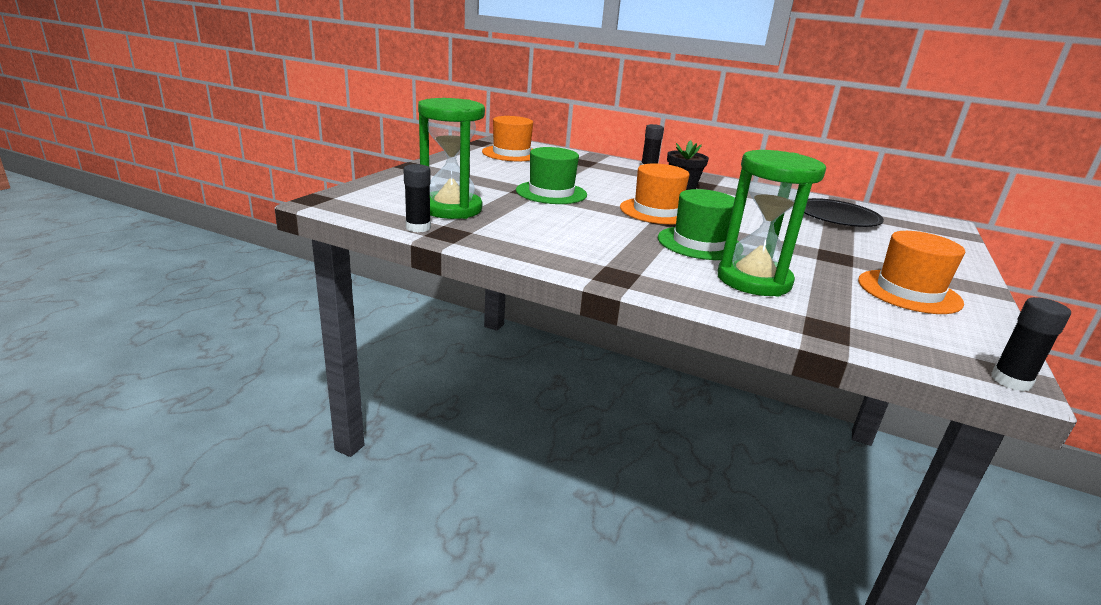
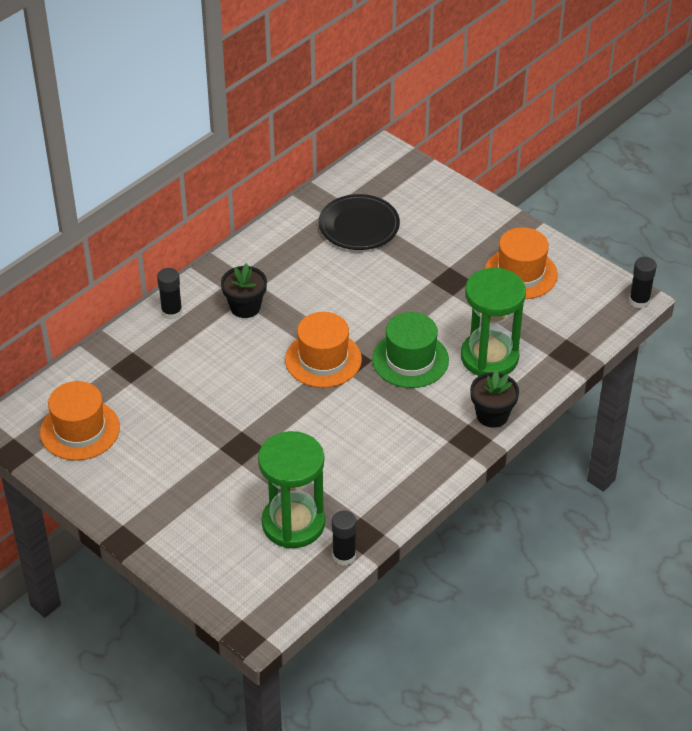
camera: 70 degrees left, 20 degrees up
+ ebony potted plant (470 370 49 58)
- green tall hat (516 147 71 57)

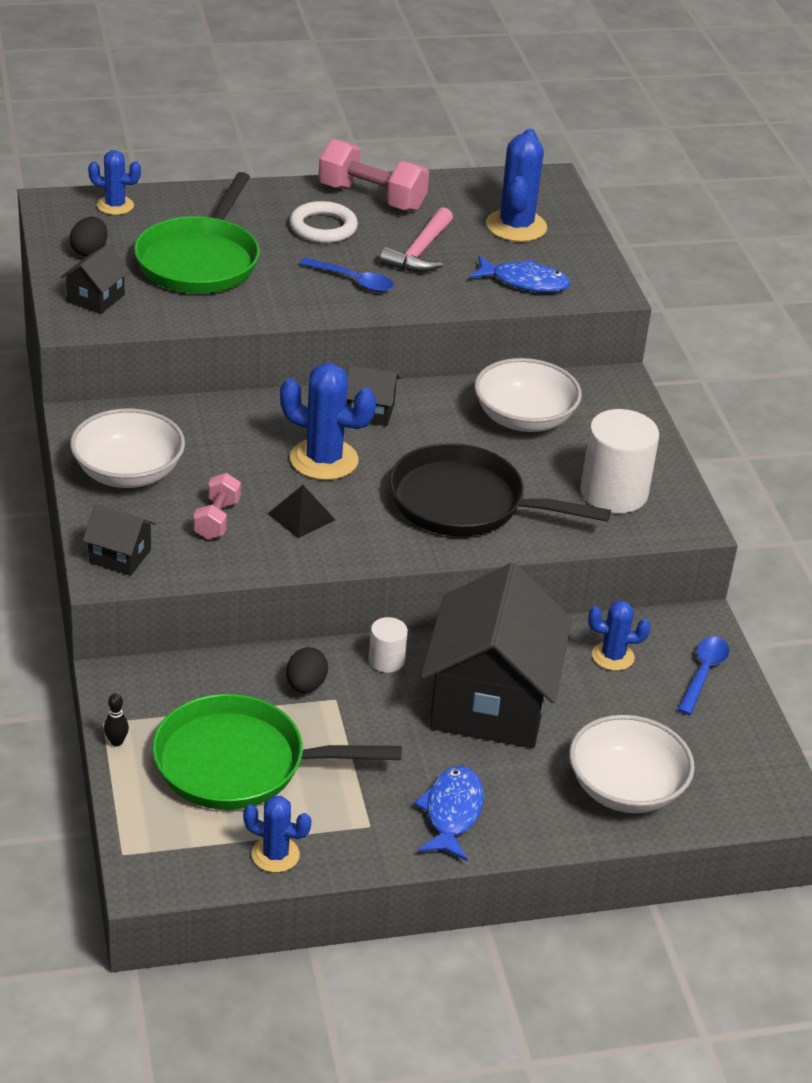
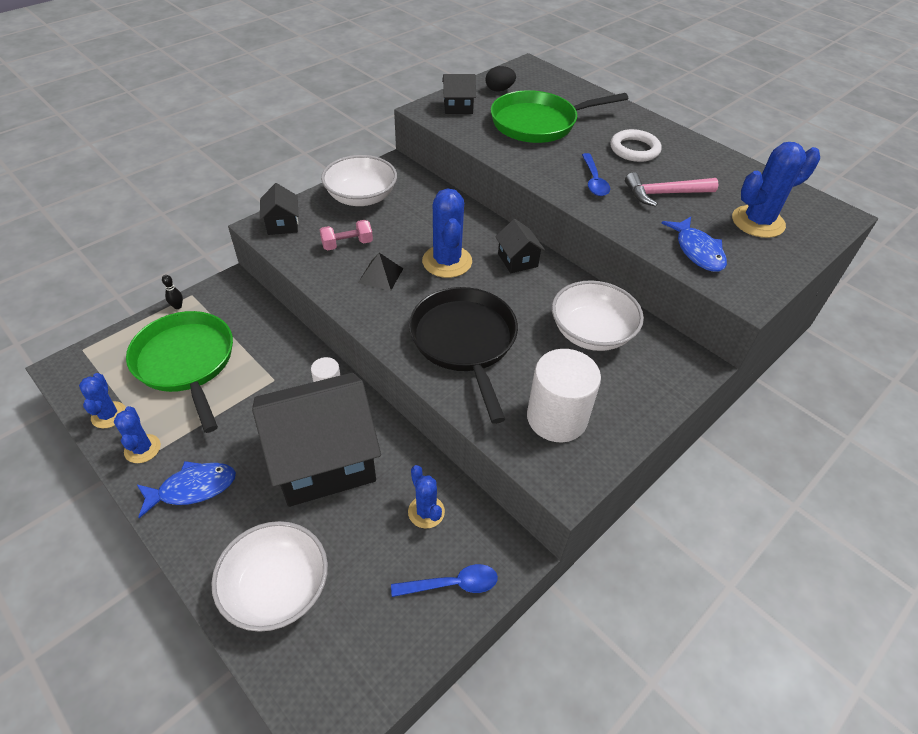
camera: 60 degrees right, 10 degrees up
~ cobalt saguaro cactus (88 150 53 65) to (114 406 47 57)
- ebony egg shape (286 647 42 46)
- rose-pink hand weight (319 139 110 73)

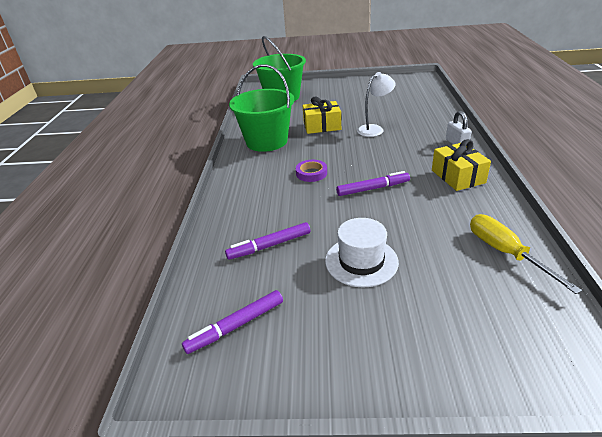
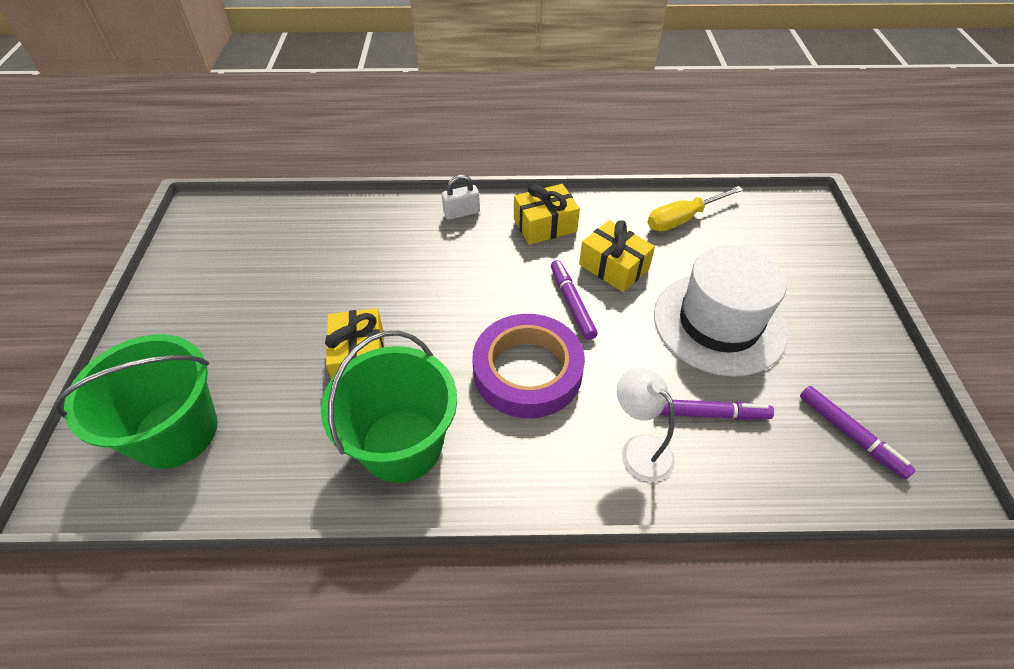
camera: 95 degrees left, 15 degrees up
~ violet sticky tape (296 160 31 22) = (472 314 113 104) x2.23
+ bright yellow gift (579 220 76 72)
~ snow-white reading lamp (357 72 38 65) to (617 368 58 114)
~ snow-white tall hat (325 218 74 70) = (654 245 134 132) x1.63
~ violet felt pen (225 222 85 38) = (659 400 115 20) 60 degrees counterclockwise

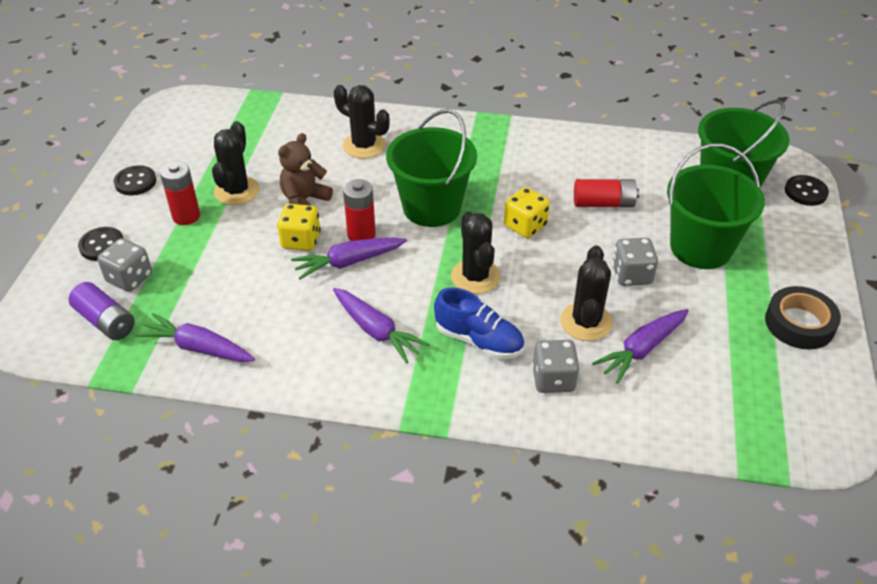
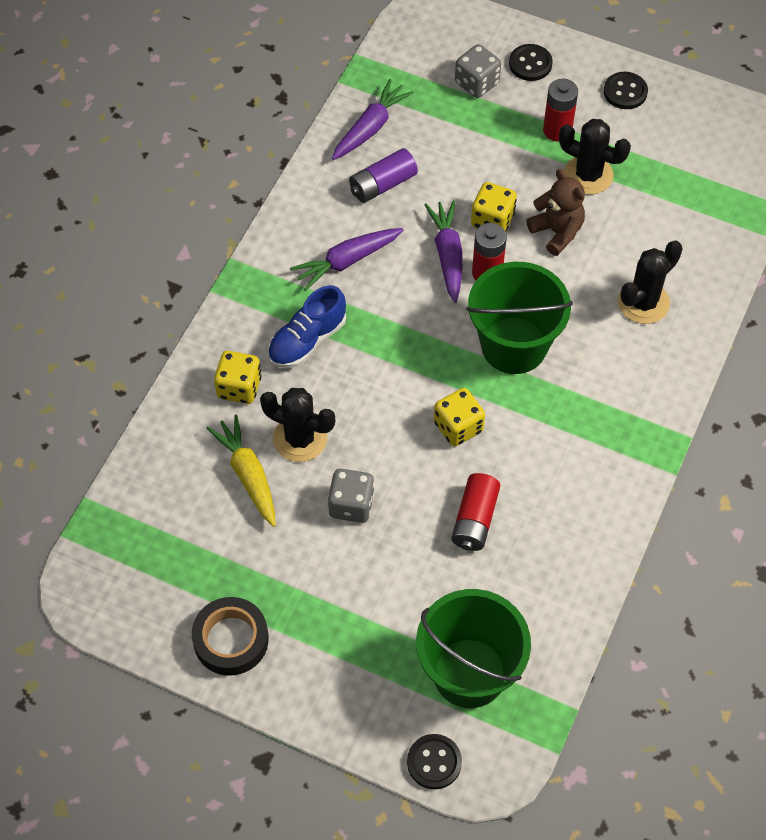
camera: 105 degrees right, 15 degrees up
~ violet toy carrot (592 309 97 75) to bright yellow toy carrot (206 415 70 112)
~ ash-grey die (532 340 48 53) to bright yellow die (214 351 48 53)
~ violet power cell (69 282 66 58) to (349 148 69 55)
- ebony saguaro cactus (451 212 50 82)
- green pail (667 144 98 125)

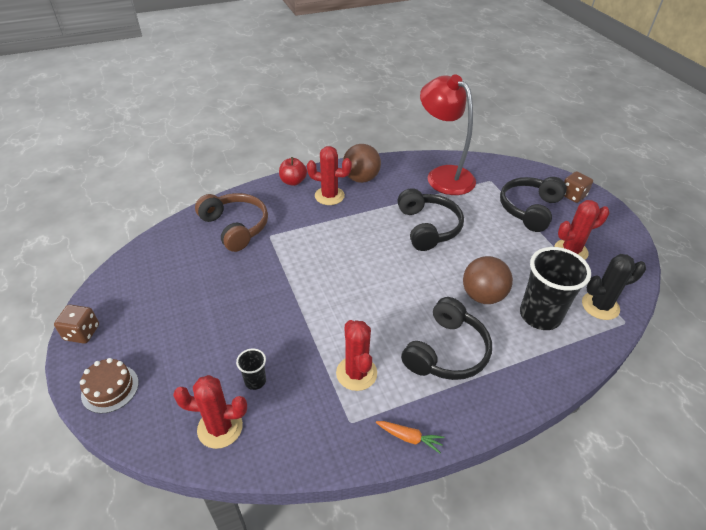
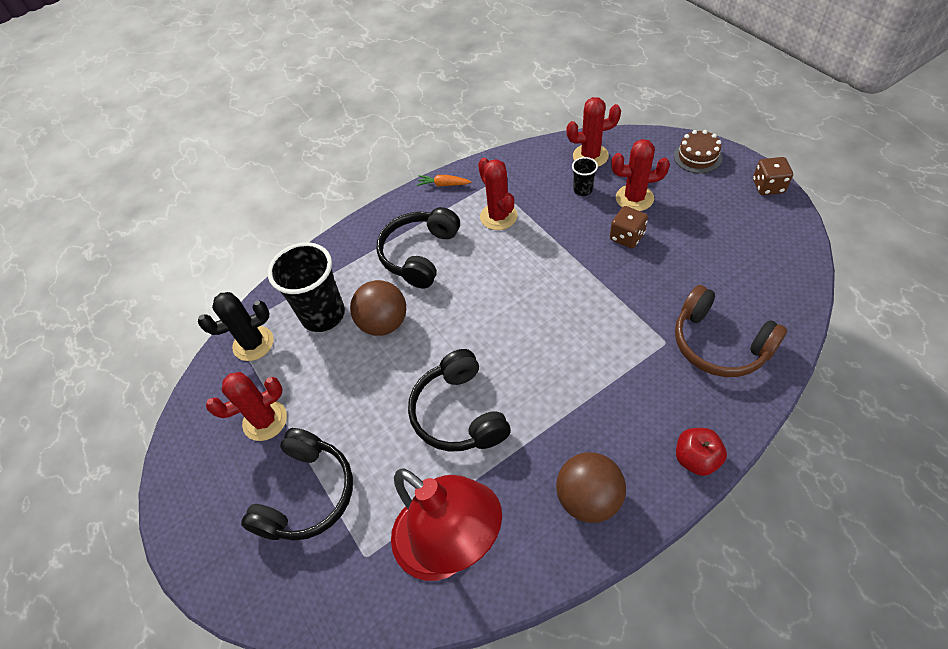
camera: 175 degrees right, 10 degrees up
~ brown die (564 171 29 32) to (610 206 38 42)
~ red saguaro cactus (307 146 45 59) to (611 139 59 72)

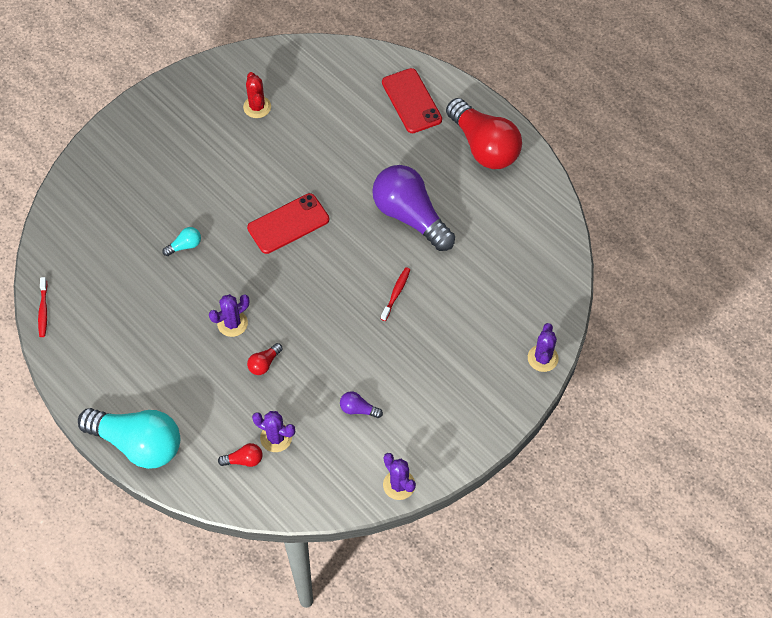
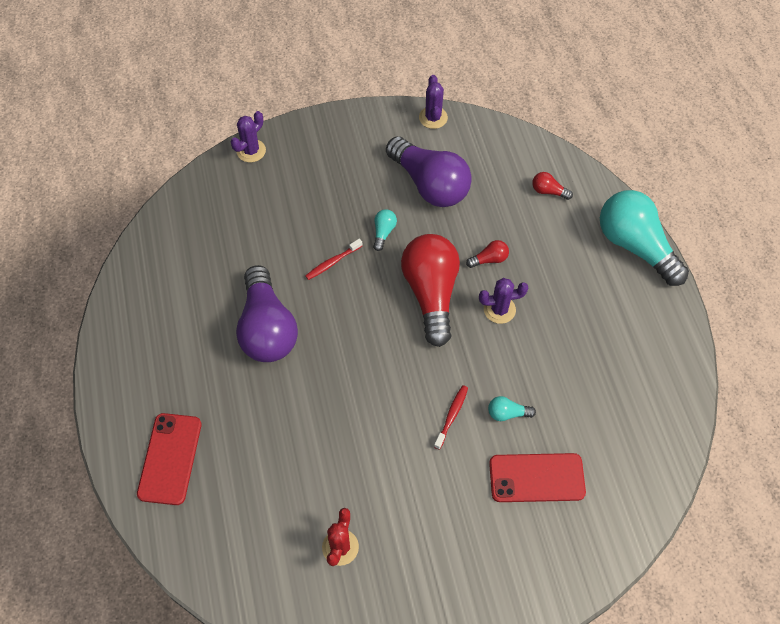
camera: 150 degrees left, 0 degrees up
+ aqua bulb (373 209 24 42)
~ violet bulb (340 391 43 27) = (386 136 86 71) x2.49
~ red bulb (446 98 76 71) to (401 234 59 113)
~ red tooth brush (38 277 9 60) to (434 385 34 65)
~ red mobile phone (247 193 82 61) to (489 453 97 49)
- violet saguaro cactus (252 411 43 41)

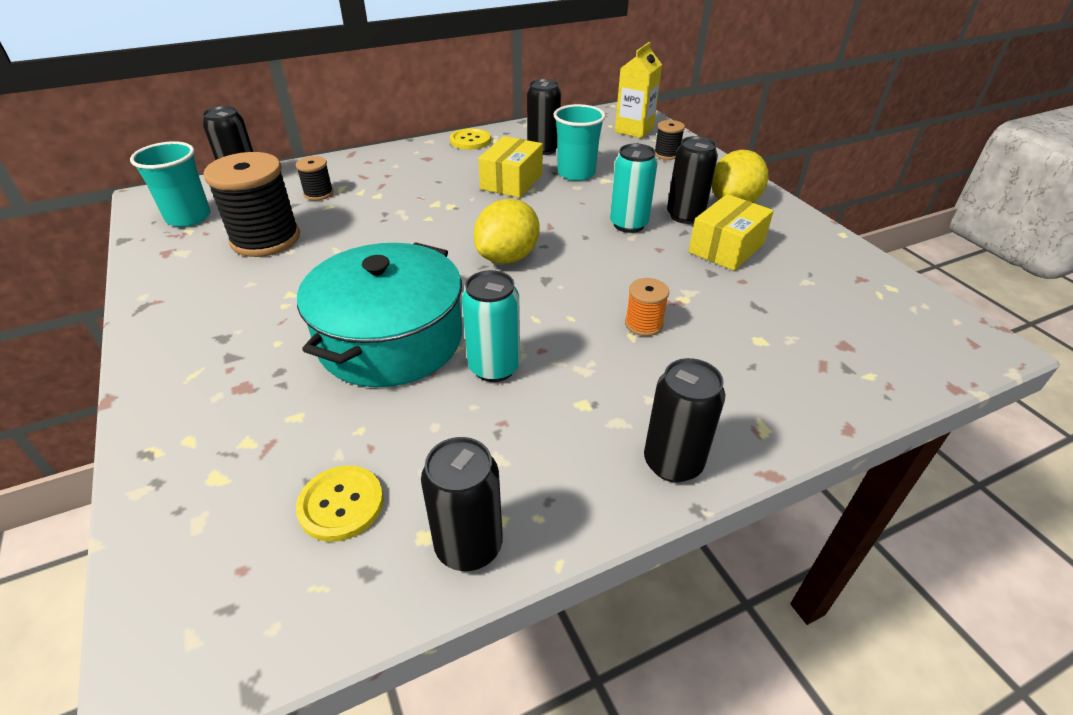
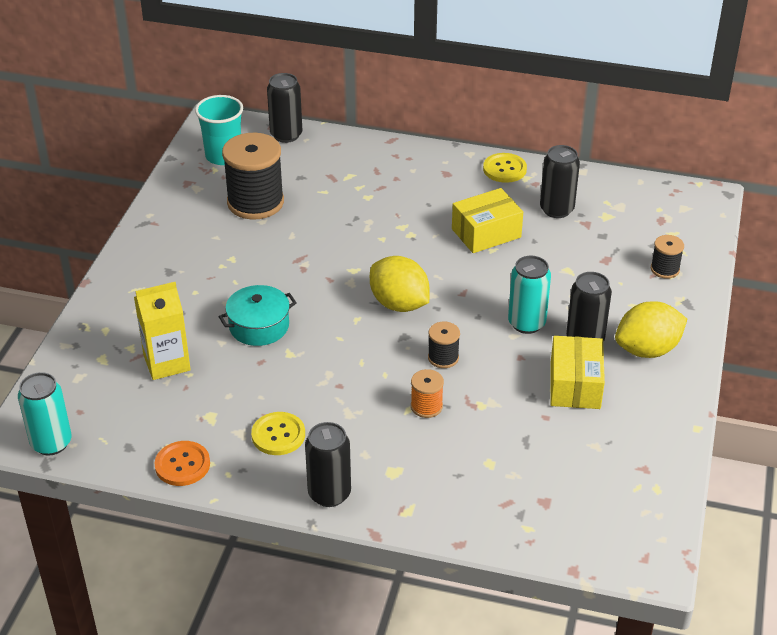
camera: 40 degrees right, 0 degrees up
~ aqua tin (462 270 58 112) to (18 372 54 83)
~ bright yellow carton (615 42 47 96) to (134 282 57 98)
~ ebony tin (421 437 82 134) to orange-coloured shirt button (154 441 56 45)
~ aqua stockpot (297 242 165 145) = (219 285 78 61) x0.54
~ bright yellow shirt button (296 466 88 76) to (251 412 54 43)
~ bright yellow citrus fruit (474 199 66 65) = (370 256 59 56) 60 degrees clockwise
~ ebony reel of thread (296 156 37 45) to (428 322 32 46)
~ bright yellow parcel (688 194 86 77) = (550 336 55 73) 75 degrees counterclockwise
- aqua beaker (554 104 51 77)

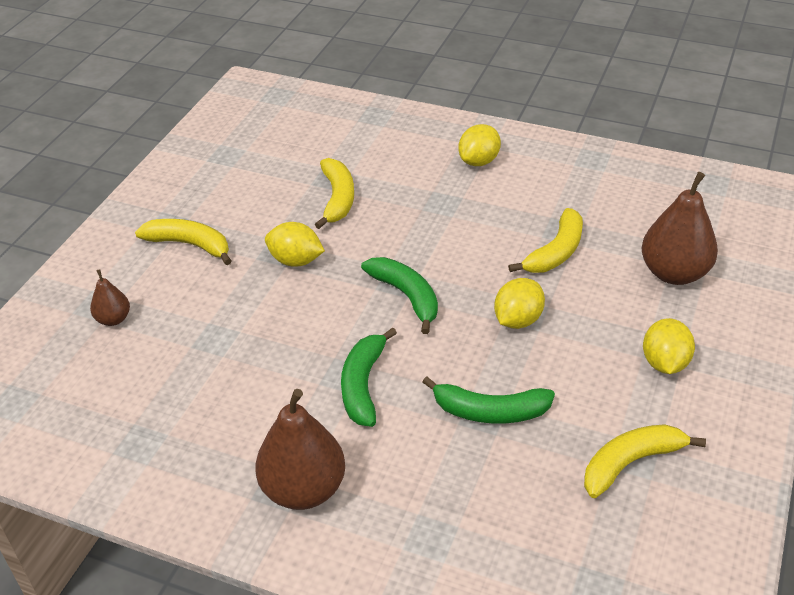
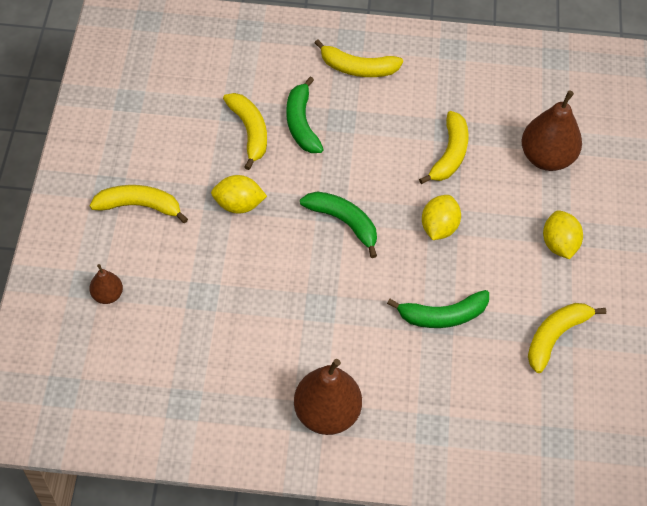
camera: 20 degrees left, 15 degrees up
~ green banana fruit (341 327 56 100) to (287 77 37 76)
~ bright yellow citrus fruit (458 124 43 42) to bright yellow banana fruit (315 40 88 37)

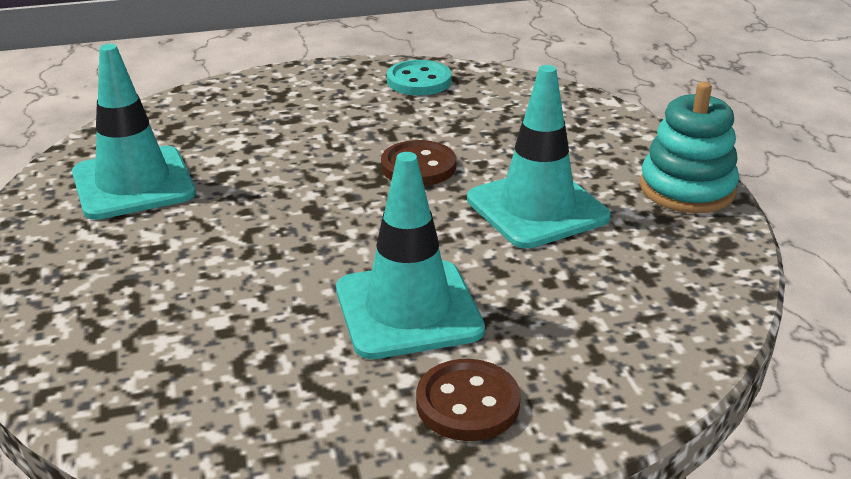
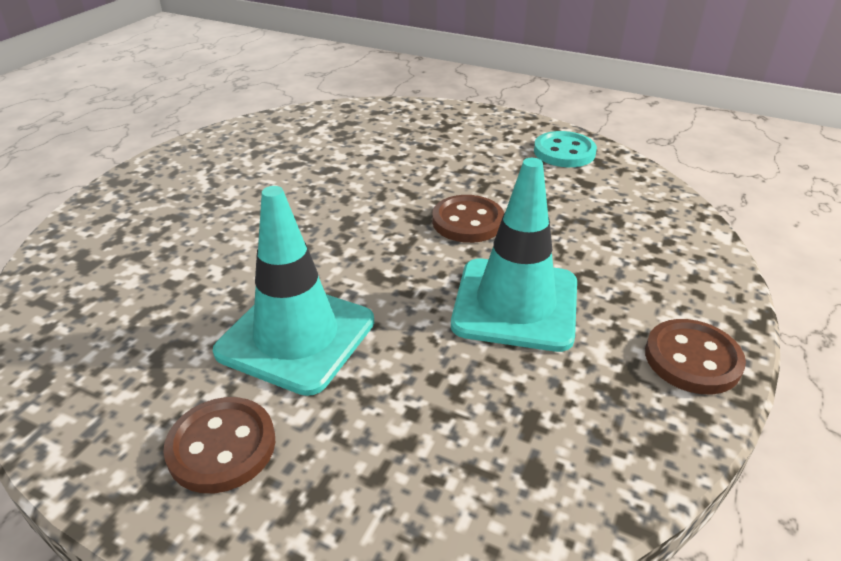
camera: 40 degrees right, 5 degrees up
~ aqua ring stacker (640 82 99 131) to brown shirt button (645 319 101 75)
- aqua road cone (72 44 124 176)

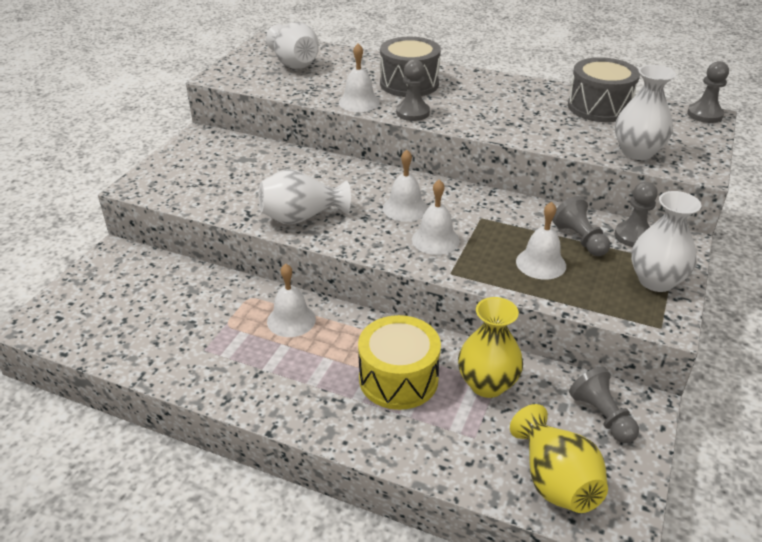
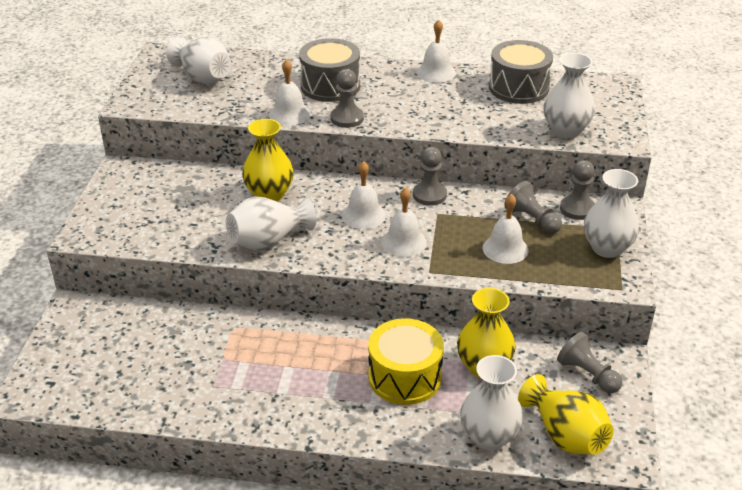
camera: 15 degrees left, 0 degrees up
+ bright yellow vase (242 119 52 82)
~ ash-grey game pawn (687 61 42 62) to (413 147 34 59)
~ snow-white hand bell (267 263 49 74) to (417 19 39 64)
+ snow-white vase (460 355 63 95)

